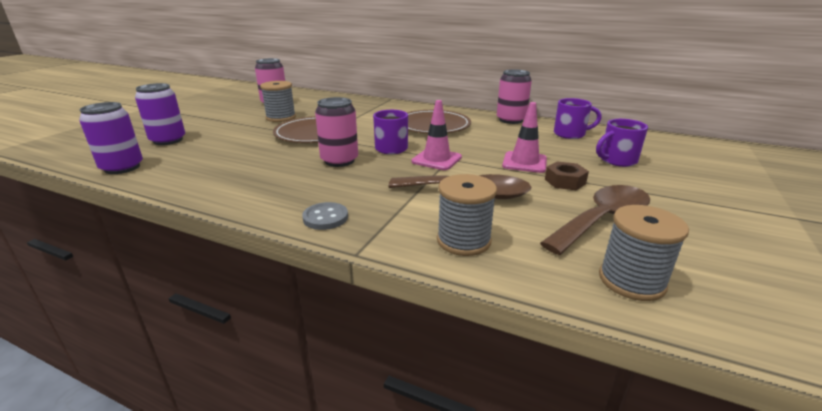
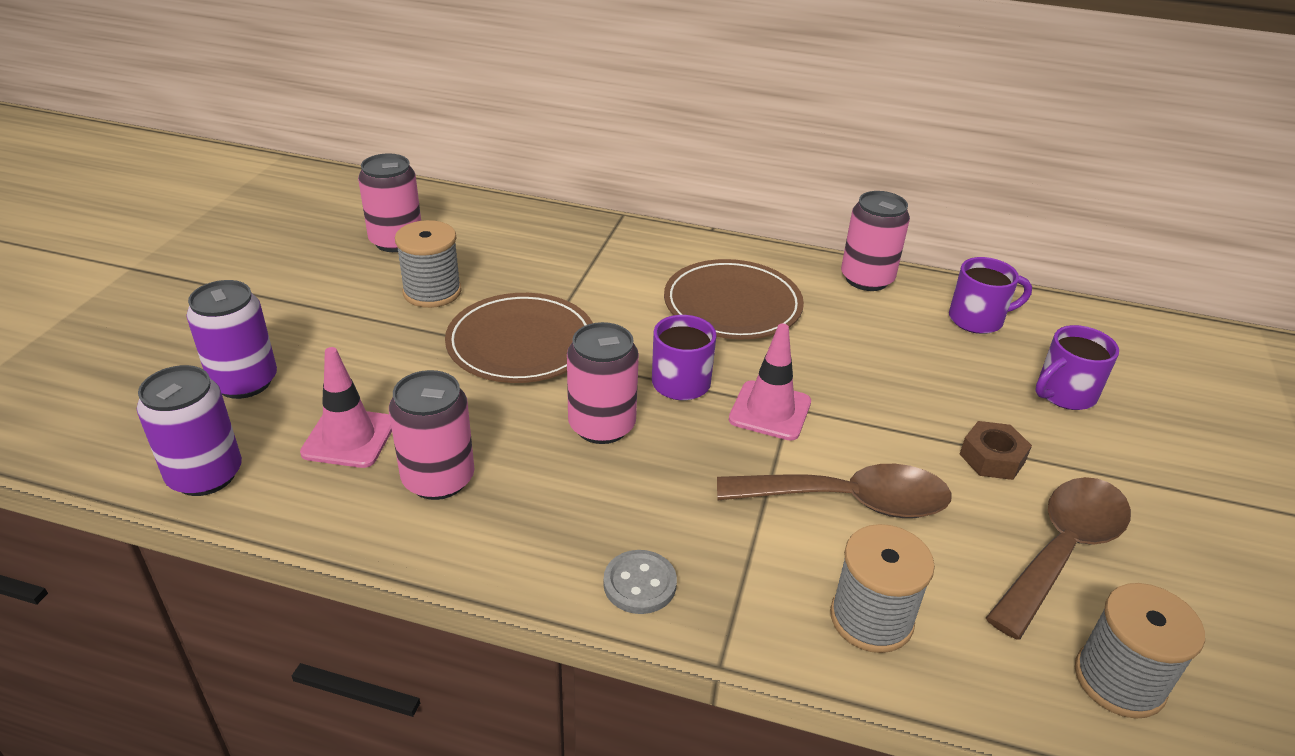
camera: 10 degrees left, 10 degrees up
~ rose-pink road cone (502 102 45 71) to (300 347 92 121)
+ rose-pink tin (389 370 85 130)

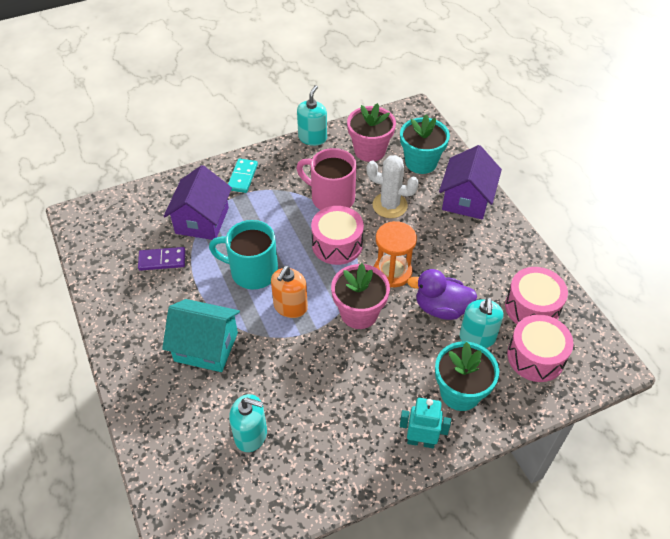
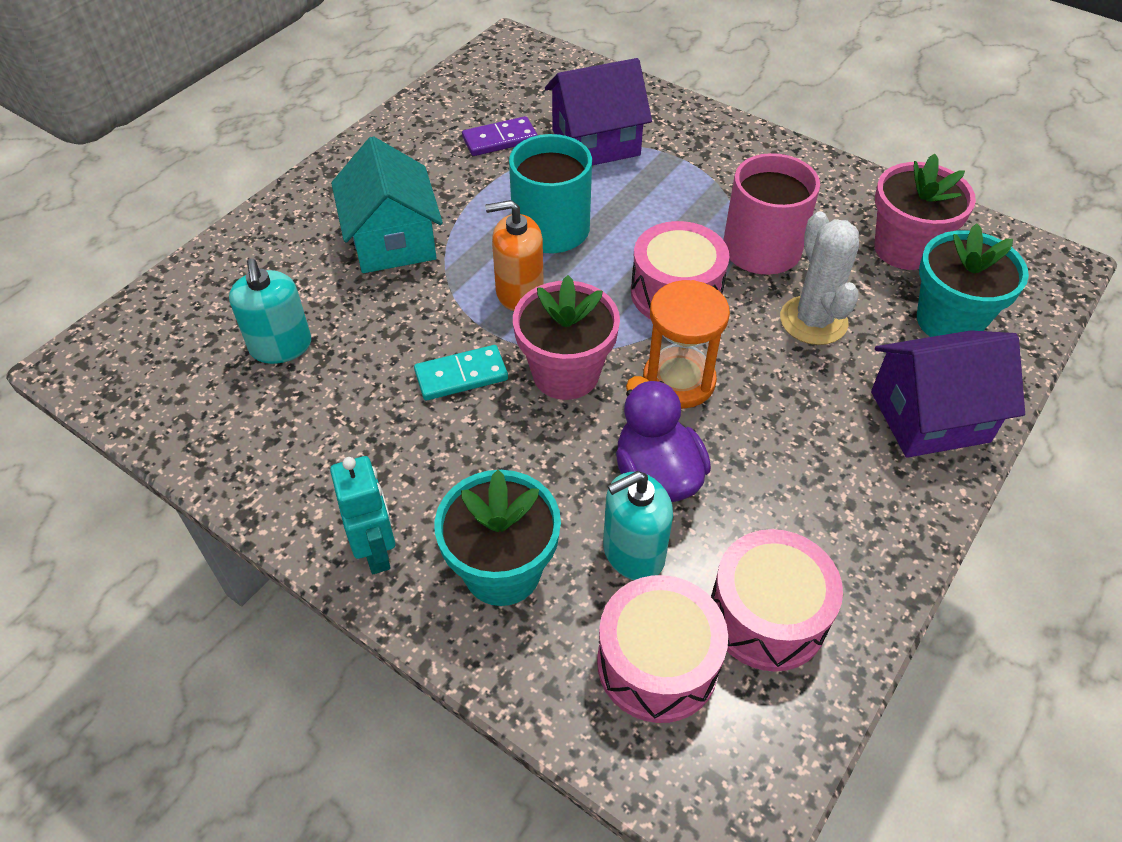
camera: 60 degrees right, 0 degrees up
~ aqua domino piece (228 158 30 35) to (414 345 94 56)
~ violet domino piece (138 247 47 24) = (462 116 76 40) 75 degrees counterclockwise
- aqua soap pump (297 85 30 61)

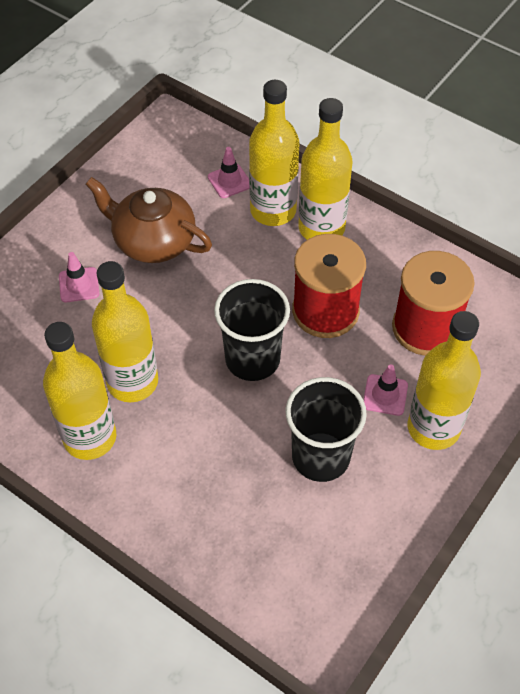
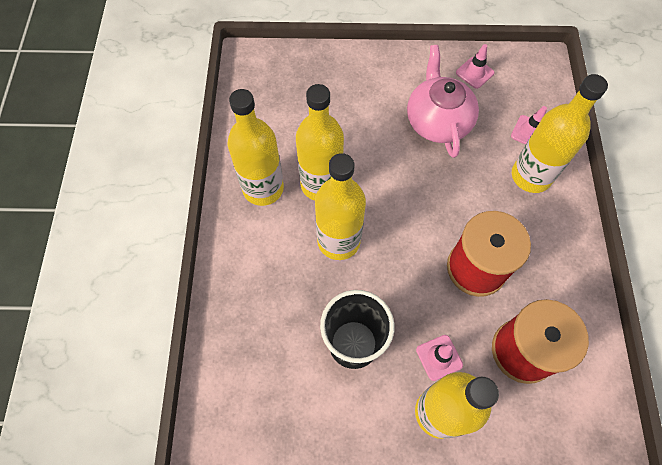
camera: 55 degrees right, 10 degrees up
~ bright yellow bottle (298 98 55 142) to (315 153 51 107)
~ brown china teapot (85 177 127 86) to rose-pink china teapot (407 45 72 113)
~ rose-pink road cone (59 252 40 51) to (456 44 39 45)
- ebony beaker (214 279 76 102)

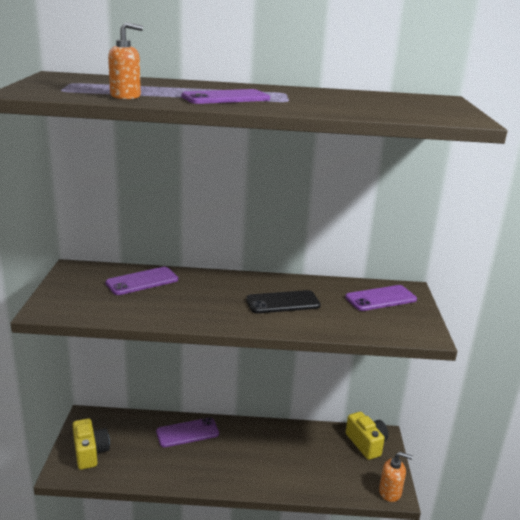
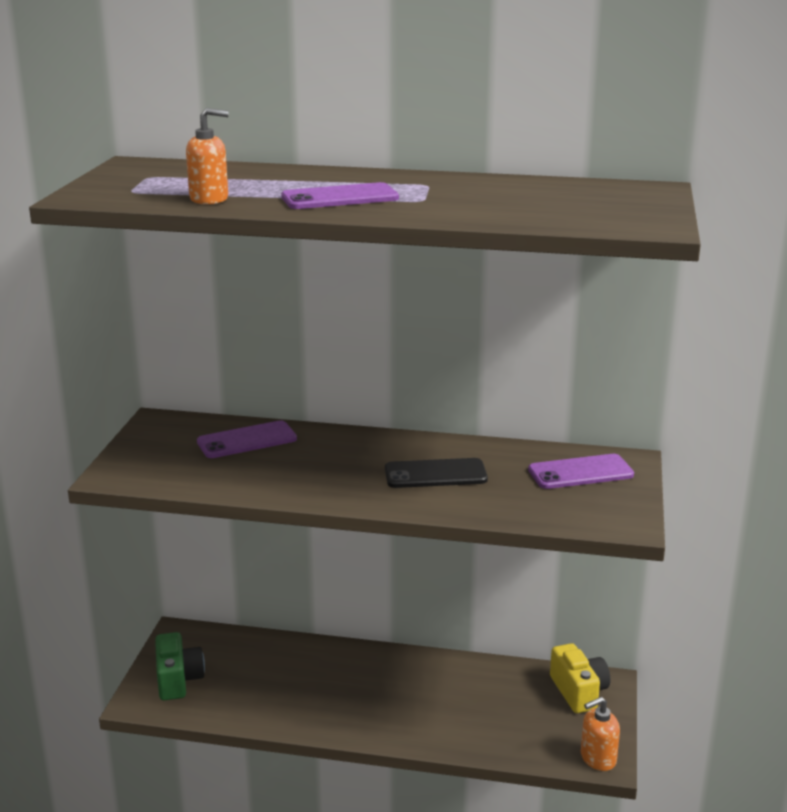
camera: 10 degrees right, 0 degrees up
~ bright yellow camera (73 418 37 52) to green camera (155 632 50 68)
~ orange-coloured soap pump (379 452 34 50) = (581 697 39 74) 135 degrees clockwise
- violet mobile phone (156 417 63 30)

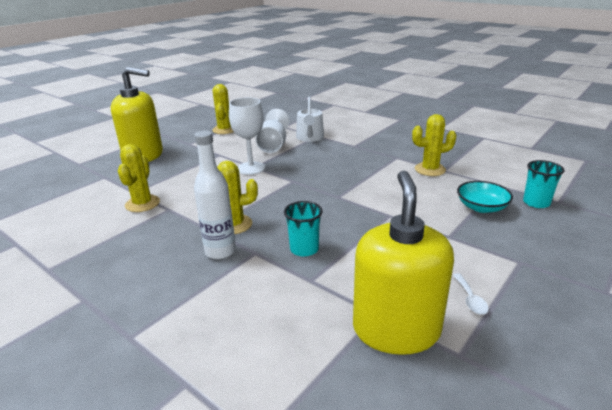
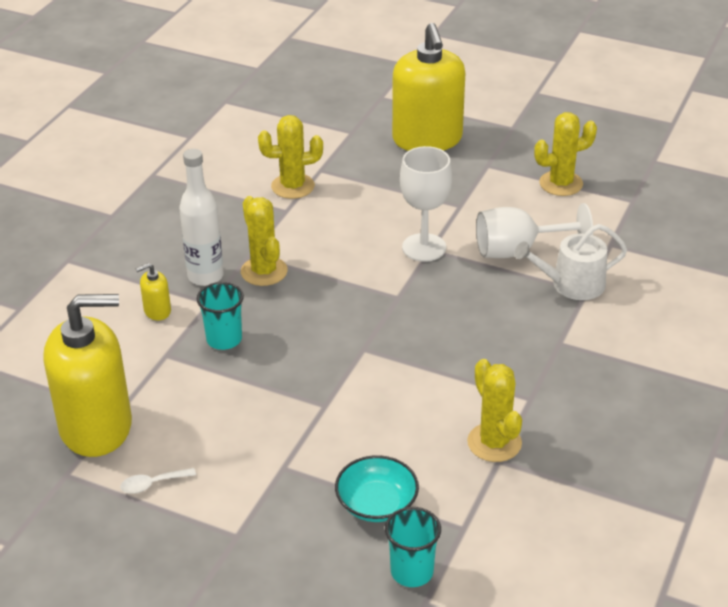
camera: 75 degrees right, 10 degrees up
+ bright yellow soap pump (136 263 35 57)

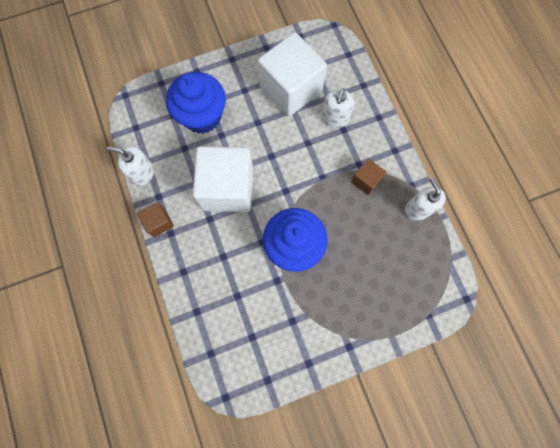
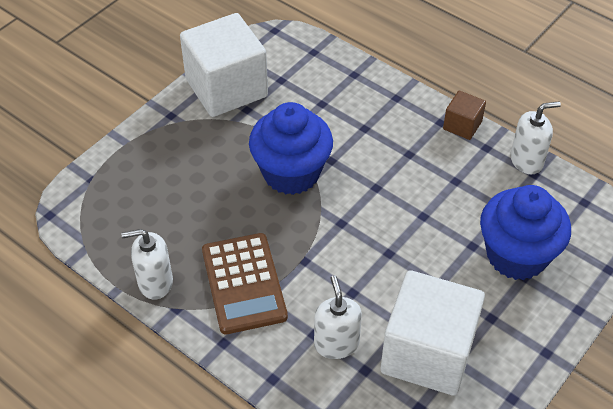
camera: 150 degrees right, 25 degrees down
~ snow-white soap pump (405 178 41 43) = (121 229 52 71) 135 degrees clockwise
~ snow-white block (193 147 60 65) to (180 13 88 104)
~ brown block (351 159 35 36) to brown pocket calculator (202 233 86 101)

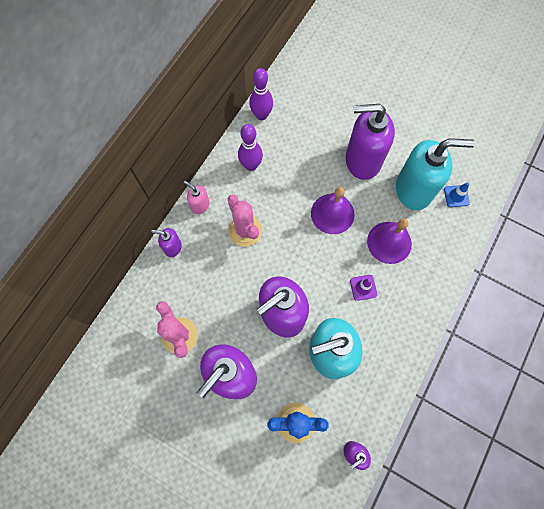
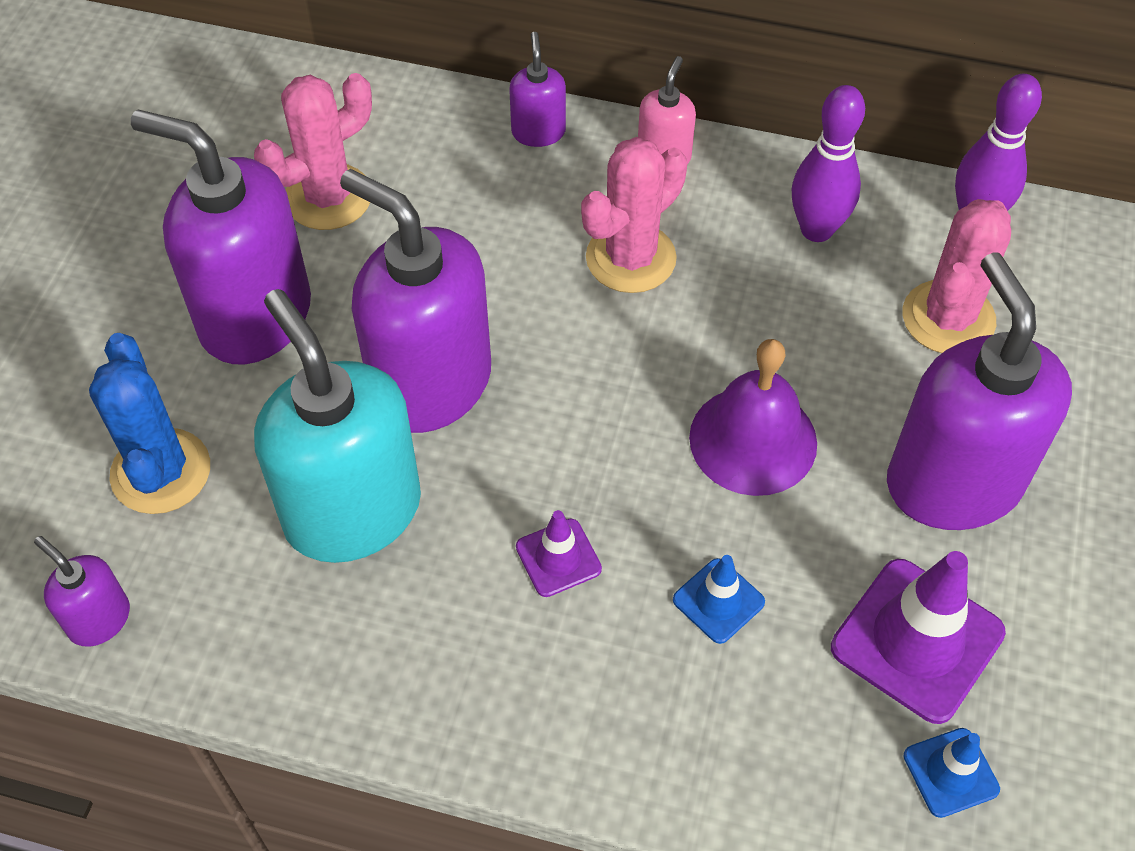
camera: 75 degrees right, 15 degrees down
~ violet hand bell (367 219 45 45) to cobalt road cone (673 555 92 89)
~ aqua soap pump (396 138 79 72) to violet road cone (831 551 175 173)
+ rose-pink saguaro cactus (903 199 108 154)

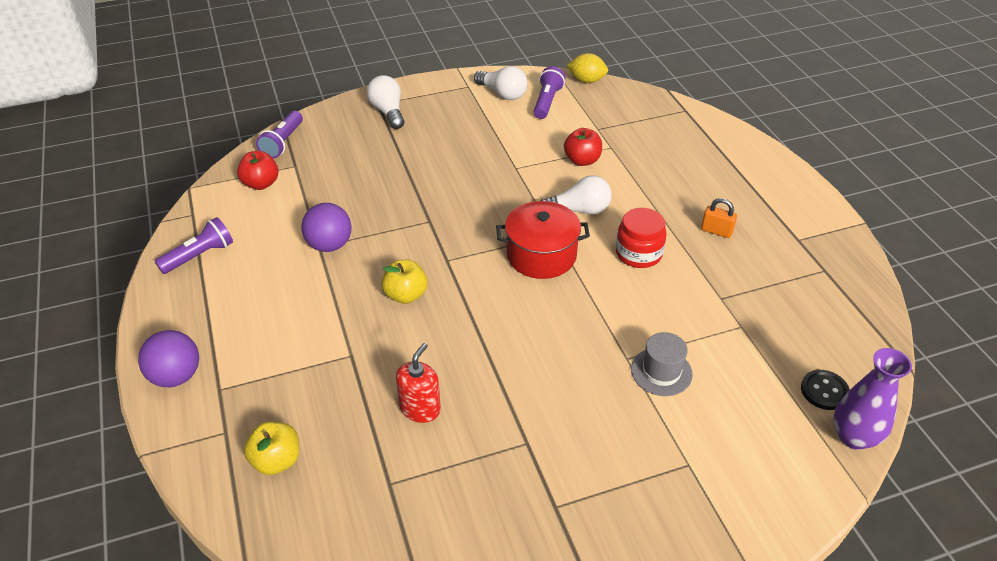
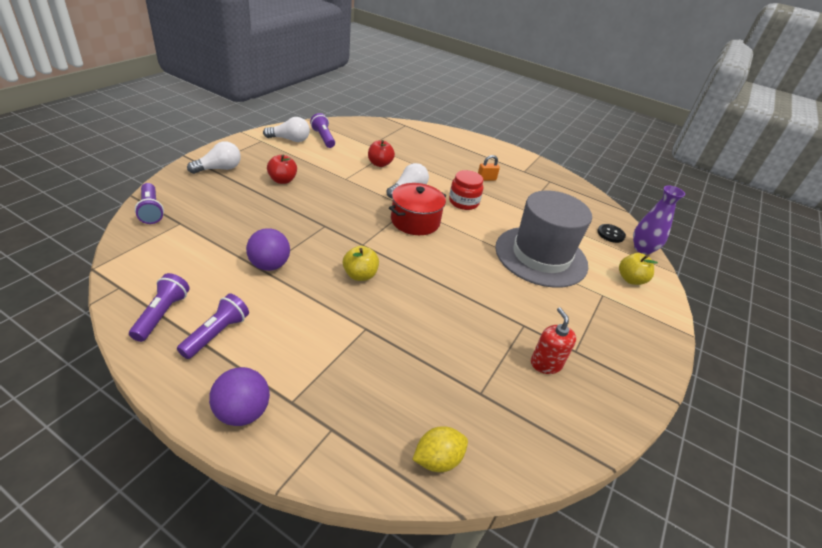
camera: 45 degrees left, 5 degrees down
+ violet torch (177 294 72 65)
~ snow-white bulb (367 75 37 54) = (187 141 54 33) 120 degrees clockwise
~ red toy apple (237 151 41 39) to (267 155 30 29)
~ bright yellow citrus fruit (567 53 41 30) to (412 426 56 46)
~ ash-grey tall hat (631 332 62 64) = (495 190 97 98) x2.35
~ red soap pump (396 343 45 80) to (531 307 45 67)
~ bright yellow toy apple (244 422 55 53) to (619 253 39 32)

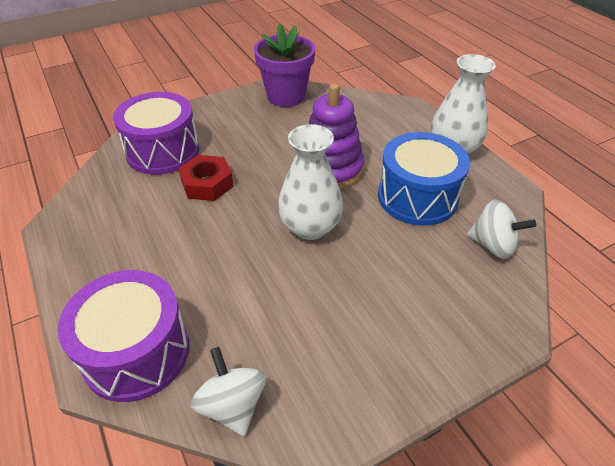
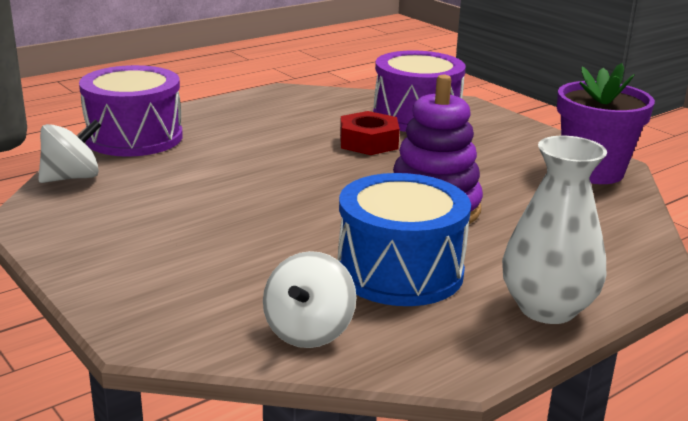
camera: 80 degrees right, 20 degrees down
- snow-white vase (278 124 65 116)

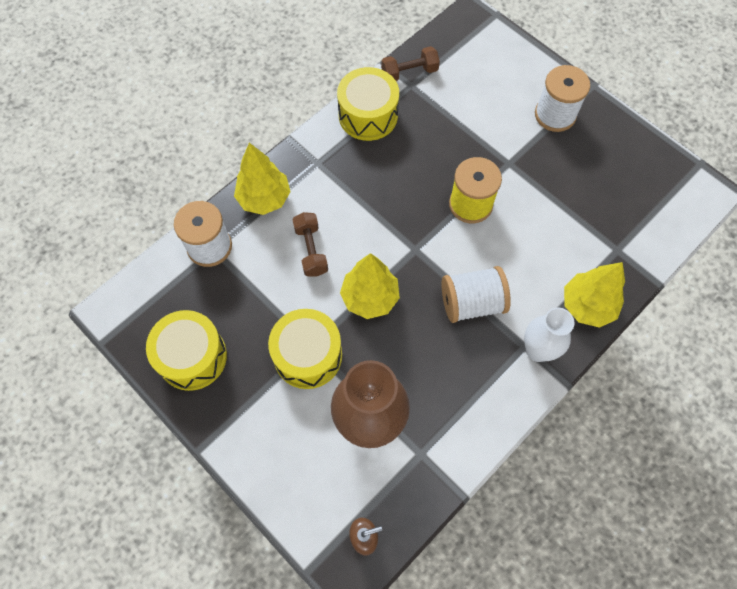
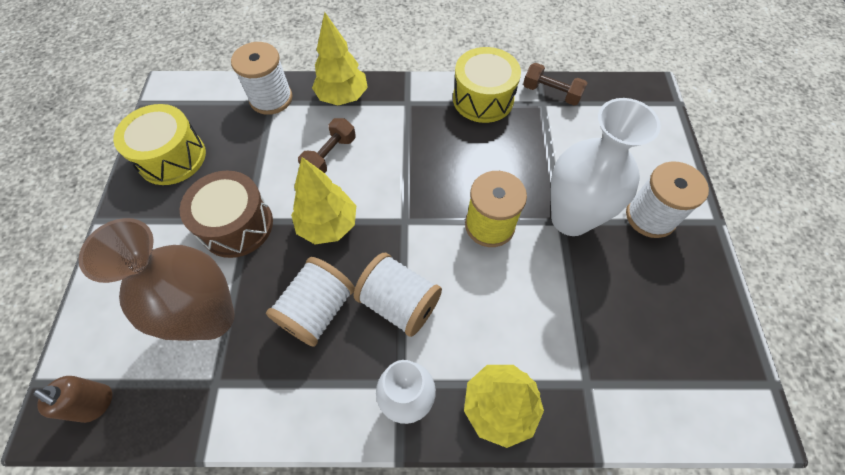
camera: 45 degrees right, 5 degrees down
~ bright yellow toy drum (268 309 74 80) to brown toy drum (180 170 93 88)
+ snow-white reel of thread (266 257 89 90)
+ snow-white vase (550 98 111 138)

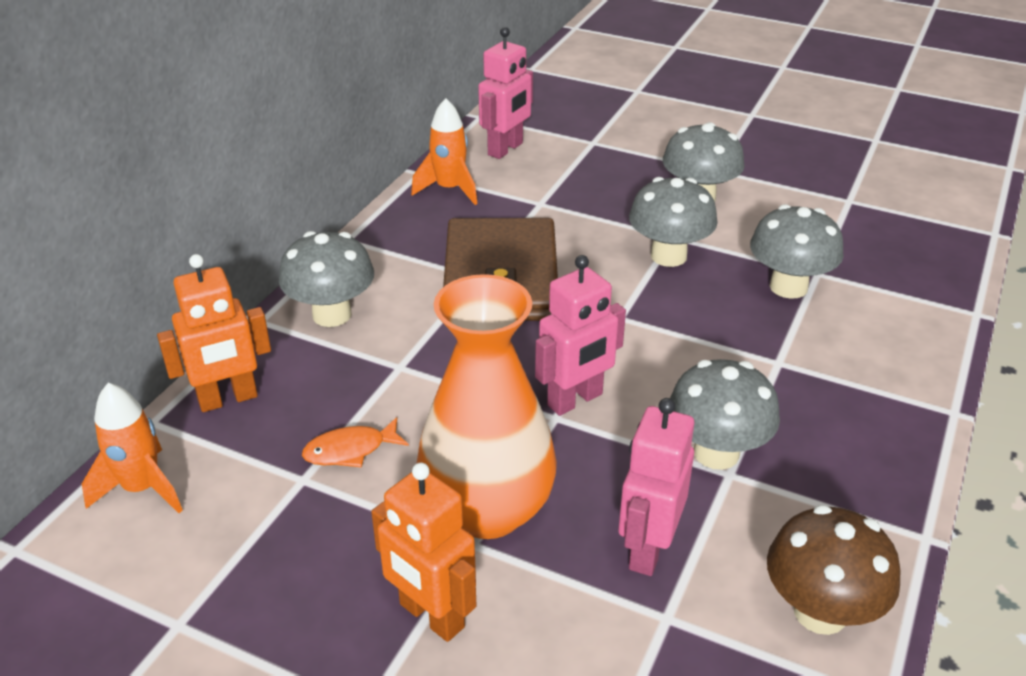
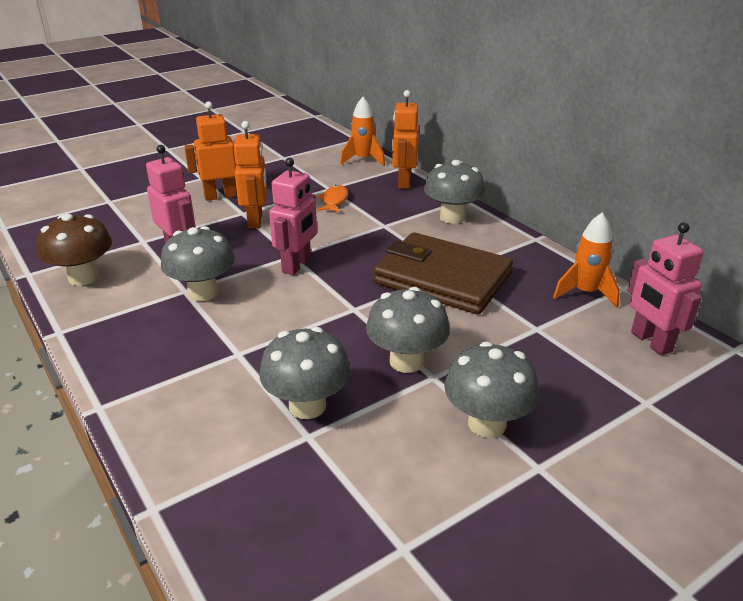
camera: 120 degrees right, 5 degrees down
~ orange-coloured vase (416 274 141 265) to orange-coloured robot (234 121 33 107)
~ rose-pink robot (535 255 91 161) = (269 158 48 117) 150 degrees counterclockwise

